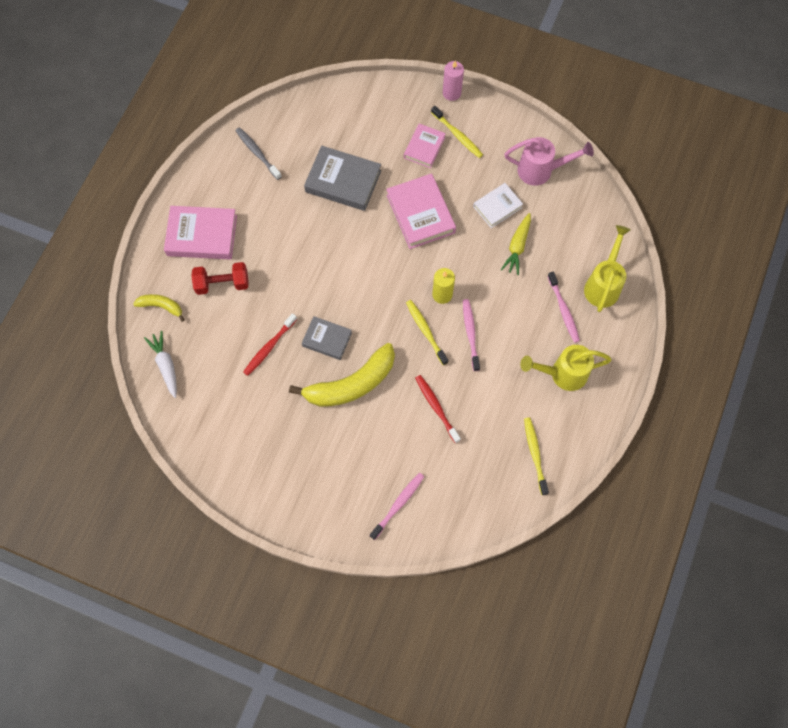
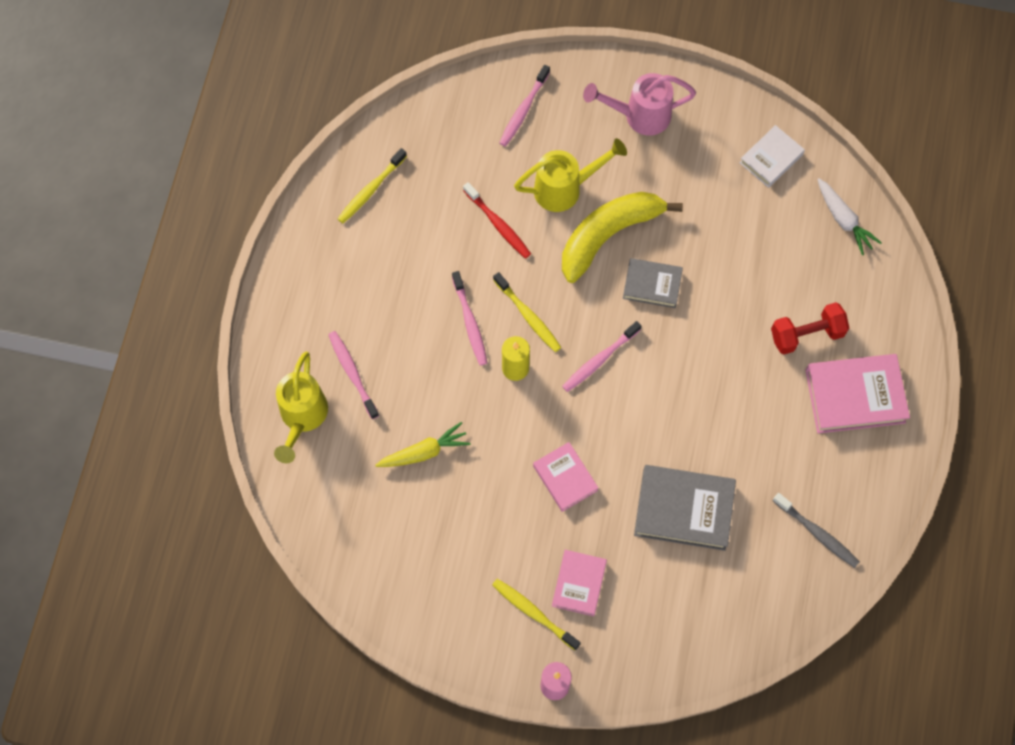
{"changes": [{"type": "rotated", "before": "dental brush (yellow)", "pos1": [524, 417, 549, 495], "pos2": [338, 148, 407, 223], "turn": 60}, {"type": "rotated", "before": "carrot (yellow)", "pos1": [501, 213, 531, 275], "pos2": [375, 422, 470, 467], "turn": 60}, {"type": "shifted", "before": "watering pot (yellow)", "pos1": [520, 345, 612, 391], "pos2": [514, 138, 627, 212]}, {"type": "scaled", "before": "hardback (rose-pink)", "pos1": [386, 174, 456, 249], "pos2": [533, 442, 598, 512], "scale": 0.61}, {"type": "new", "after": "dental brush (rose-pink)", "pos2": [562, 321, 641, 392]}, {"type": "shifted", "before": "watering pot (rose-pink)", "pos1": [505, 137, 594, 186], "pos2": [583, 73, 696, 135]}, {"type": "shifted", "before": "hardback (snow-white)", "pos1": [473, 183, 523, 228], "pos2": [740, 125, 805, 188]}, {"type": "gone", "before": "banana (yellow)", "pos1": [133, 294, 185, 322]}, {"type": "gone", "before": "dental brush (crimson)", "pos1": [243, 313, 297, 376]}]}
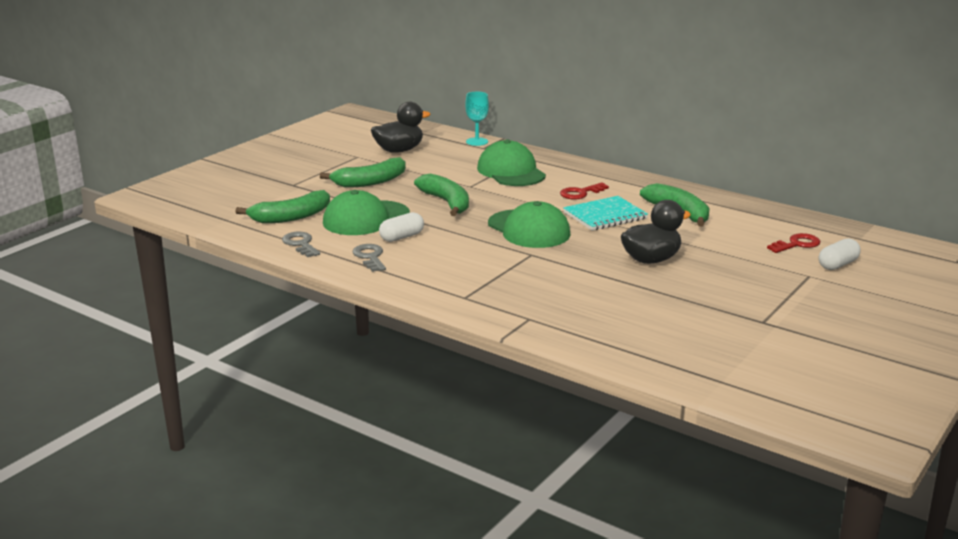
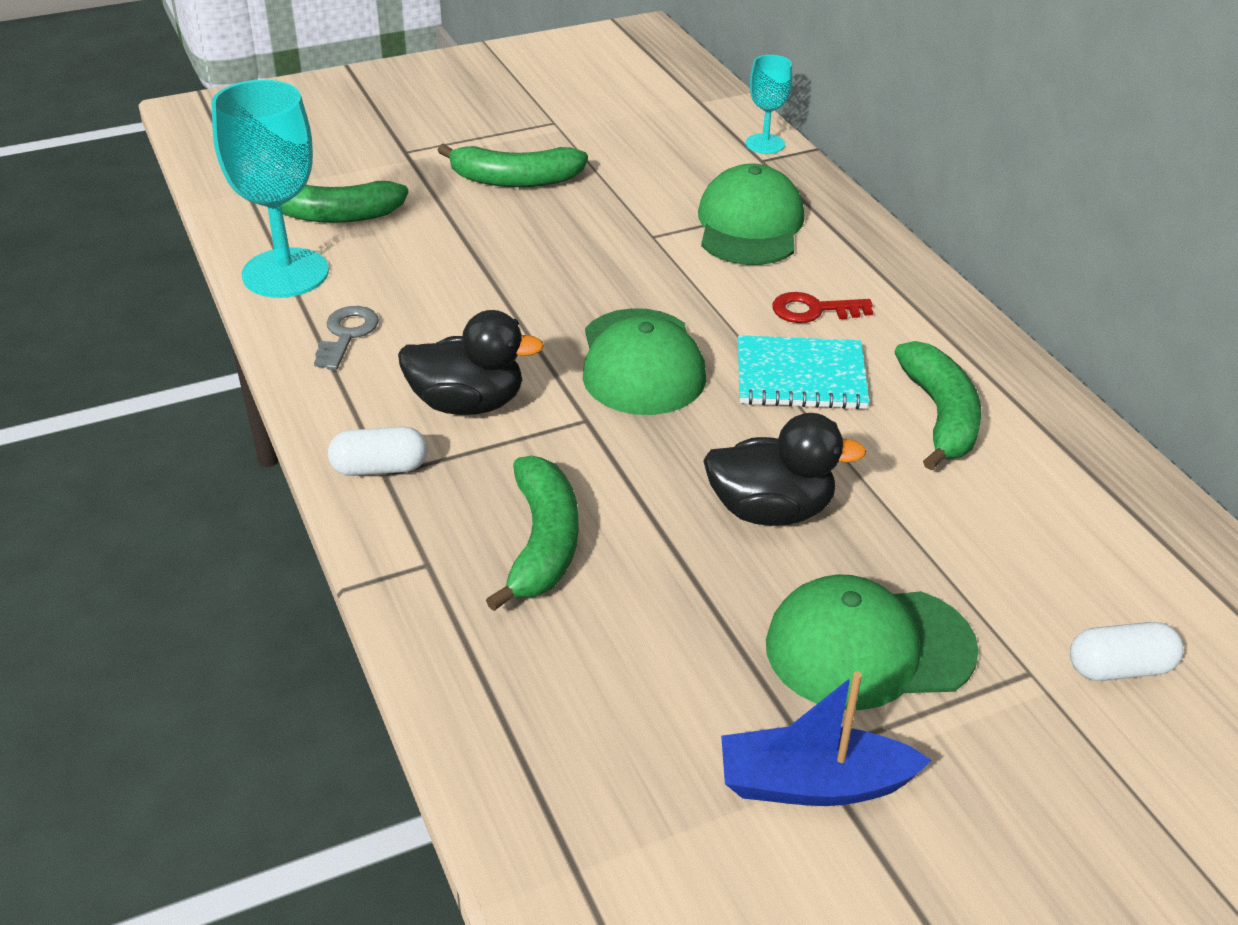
{"changes": [{"type": "swapped", "before": "latchkey (grey)", "after": "wine glass (aqua)", "pos1": [282, 231, 320, 257], "pos2": [211, 80, 329, 298]}, {"type": "shifted", "before": "pill shape (snow-white)", "pos1": [379, 212, 424, 242], "pos2": [328, 427, 428, 476]}, {"type": "shifted", "before": "rubber duck (ebony)", "pos1": [371, 102, 431, 153], "pos2": [398, 310, 544, 415]}, {"type": "shifted", "before": "banana (leaf-green)", "pos1": [414, 174, 469, 216], "pos2": [486, 455, 578, 611]}, {"type": "new", "after": "boat (cobalt)", "pos2": [721, 671, 932, 806]}, {"type": "shifted", "before": "baseball cap (leaf-green)", "pos1": [323, 190, 410, 235], "pos2": [766, 574, 979, 710]}, {"type": "gone", "before": "latchkey (crimson)", "pos1": [767, 233, 820, 253]}]}
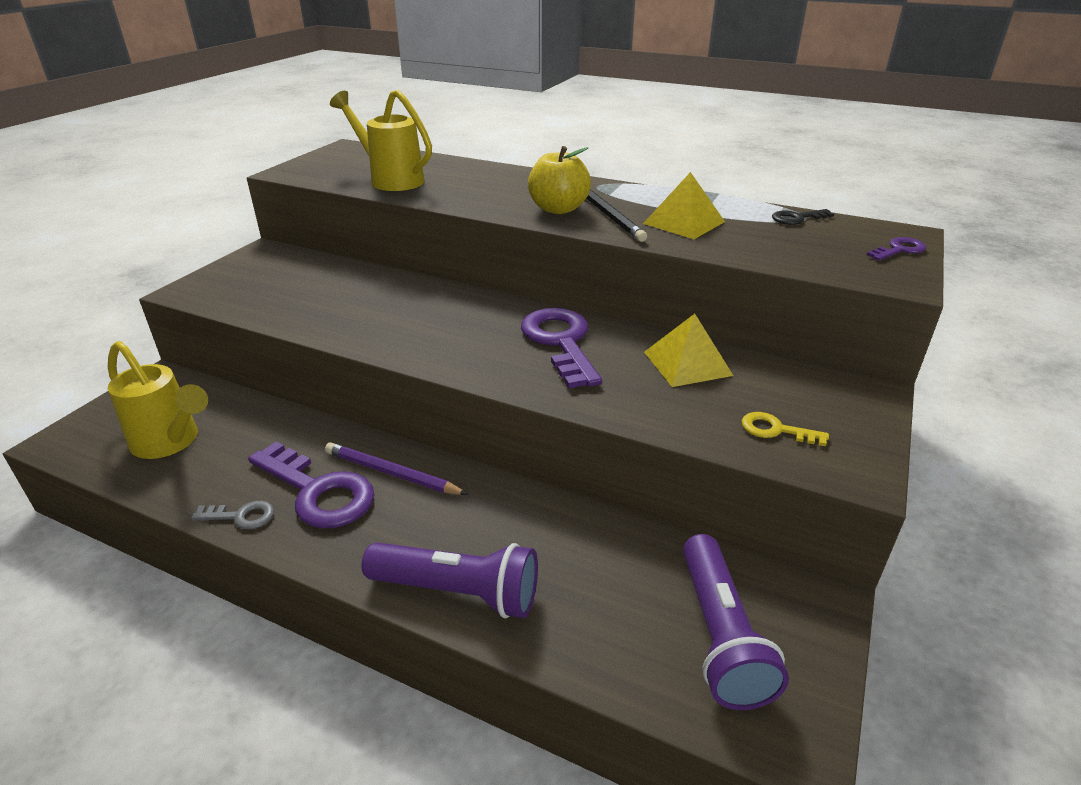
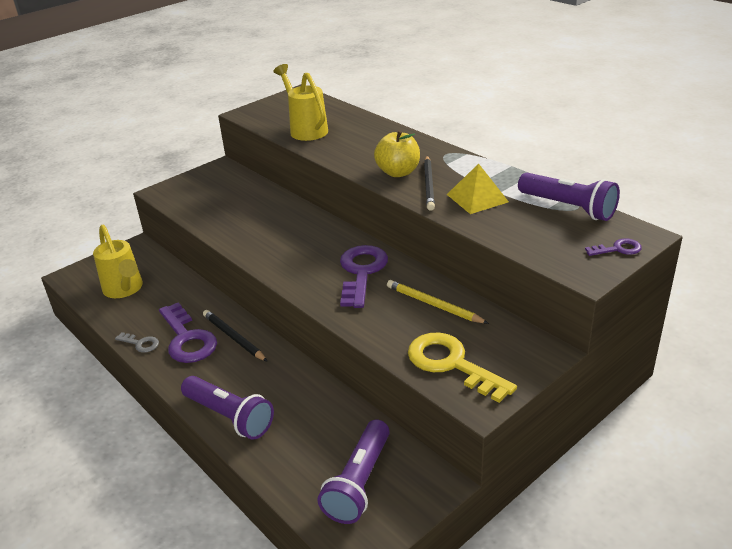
{"changes": [{"type": "repainted", "before": "lead pencil (royal purple)", "after": "lead pencil (ebony)", "pos1": [325, 442, 468, 495], "pos2": [203, 310, 268, 362]}, {"type": "swapped", "before": "solid pyramid (yellow)", "after": "lead pencil (yellow)", "pos1": [644, 314, 733, 387], "pos2": [387, 280, 489, 324]}, {"type": "scaled", "before": "latchkey (yellow)", "pos1": [742, 412, 829, 446], "pos2": [408, 333, 517, 403], "scale": 2.06}, {"type": "swapped", "before": "latchkey (ebony)", "after": "torch (royal purple)", "pos1": [772, 209, 834, 225], "pos2": [518, 173, 620, 221]}]}
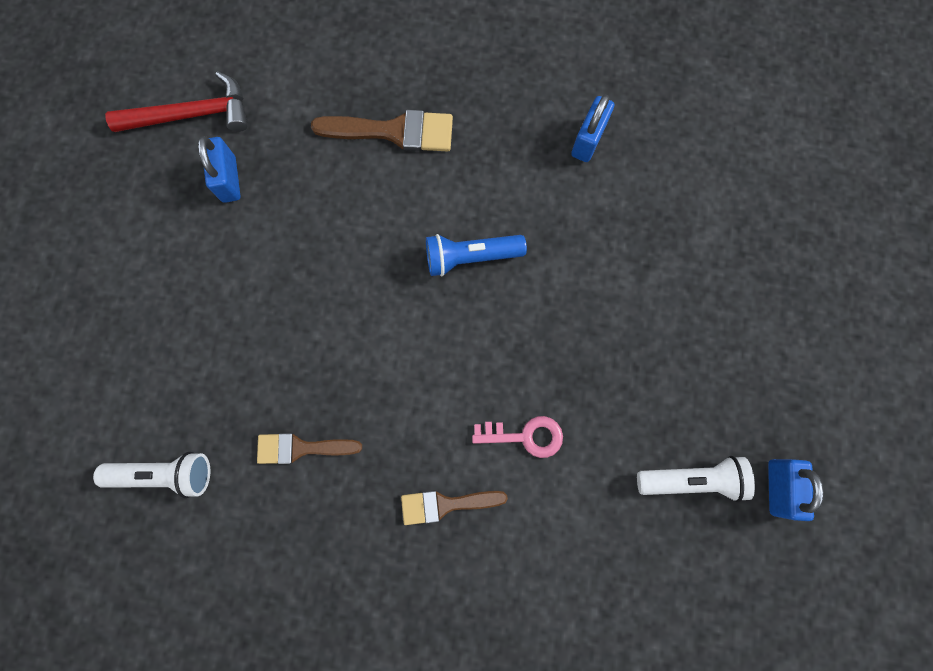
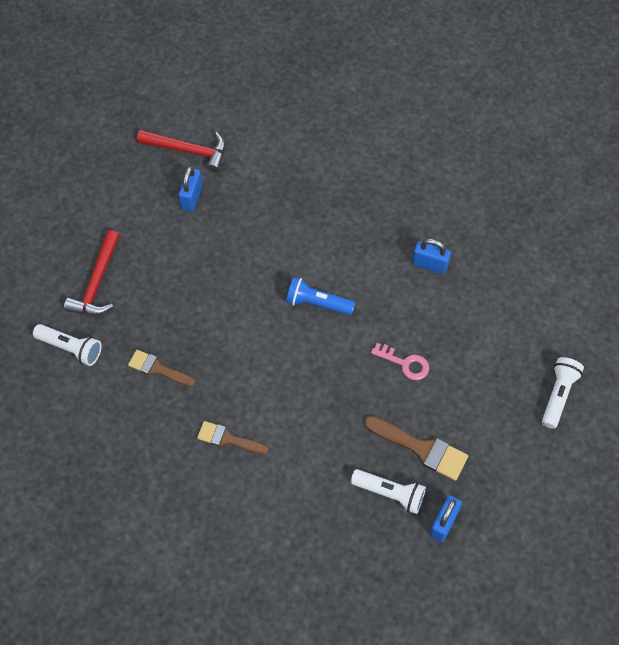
{"changes": [{"type": "new", "after": "carpenter's hammer (crimson)", "pos2": [64, 230, 120, 315]}, {"type": "shifted", "before": "paint brush (brown)", "pos1": [311, 110, 453, 151], "pos2": [364, 416, 468, 481]}, {"type": "shifted", "before": "latchkey (rose-pink)", "pos1": [472, 416, 563, 458], "pos2": [371, 343, 429, 380]}, {"type": "rotated", "before": "lock (cobalt)", "pos1": [571, 94, 614, 162], "pos2": [412, 239, 451, 274], "turn": 60}, {"type": "new", "after": "torch (snow-white)", "pos2": [542, 357, 584, 429]}]}
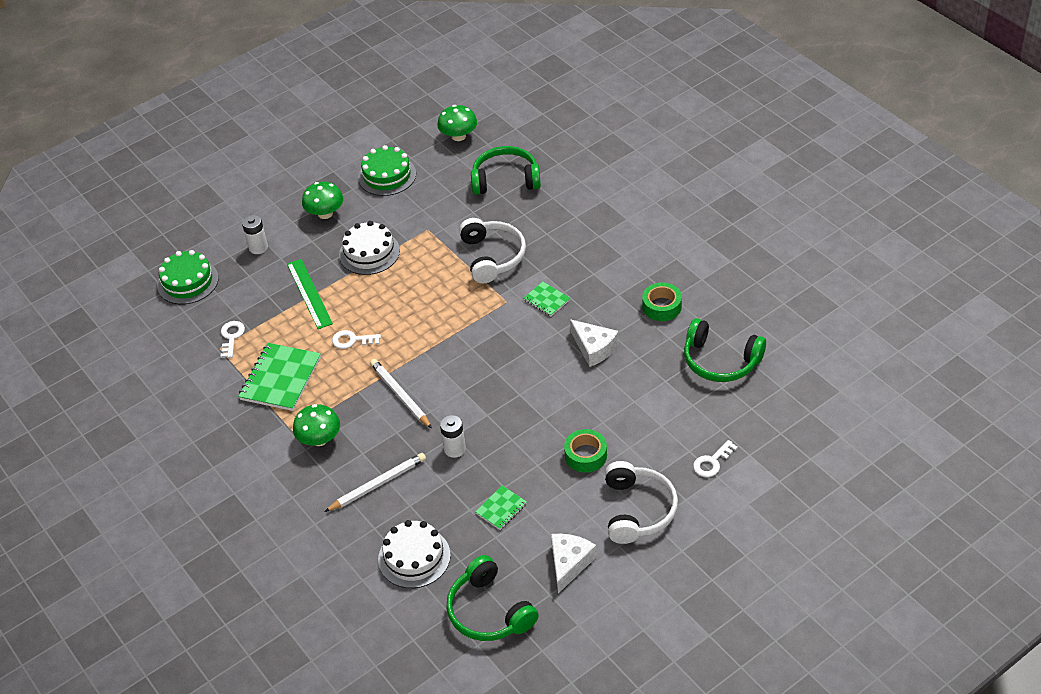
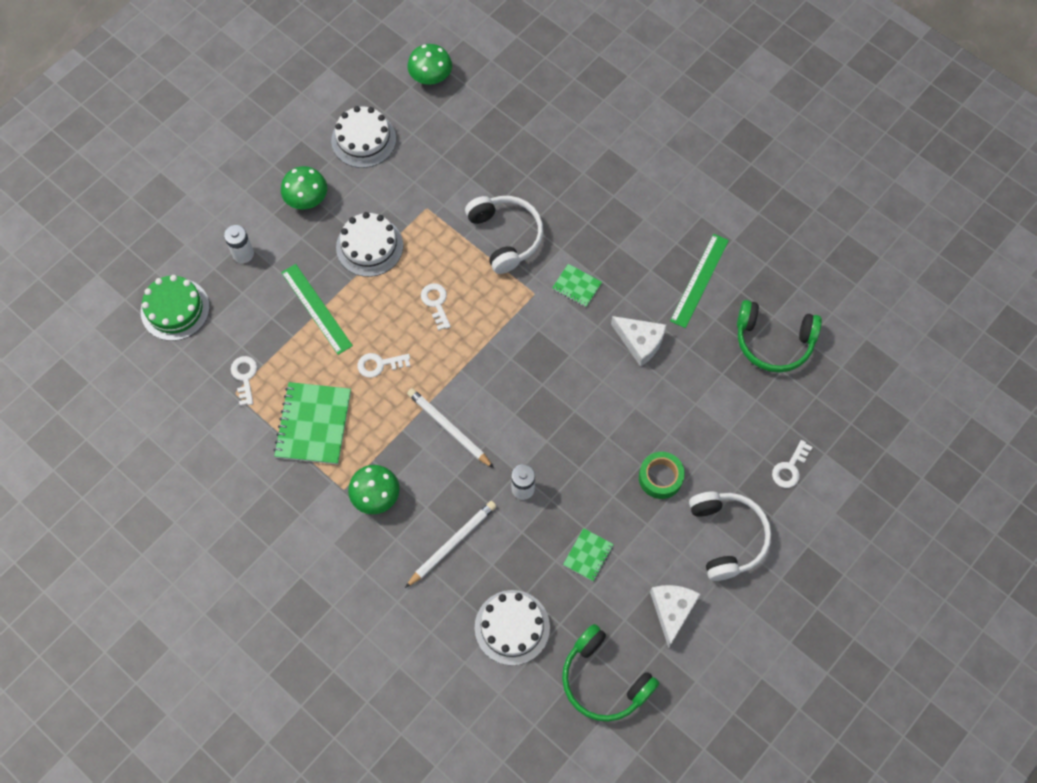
{"changes": [{"type": "repainted", "before": "layer cake (leaf-green)", "after": "layer cake (snow-white)", "pos1": [358, 145, 416, 196], "pos2": [331, 106, 396, 168]}, {"type": "new", "after": "latchkey (snow-white)", "pos2": [421, 283, 451, 331]}, {"type": "swapped", "before": "roll of tape (leaf-green)", "after": "straightedge (leaf-green)", "pos1": [642, 282, 682, 321], "pos2": [670, 234, 729, 328]}, {"type": "gone", "before": "over-ear headphones (leaf-green)", "pos1": [471, 146, 541, 195]}]}
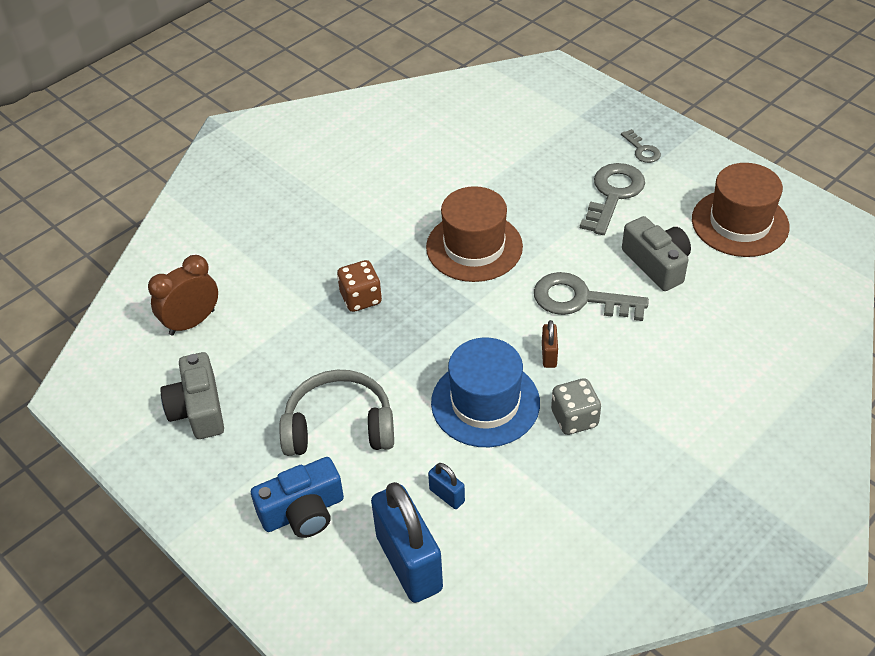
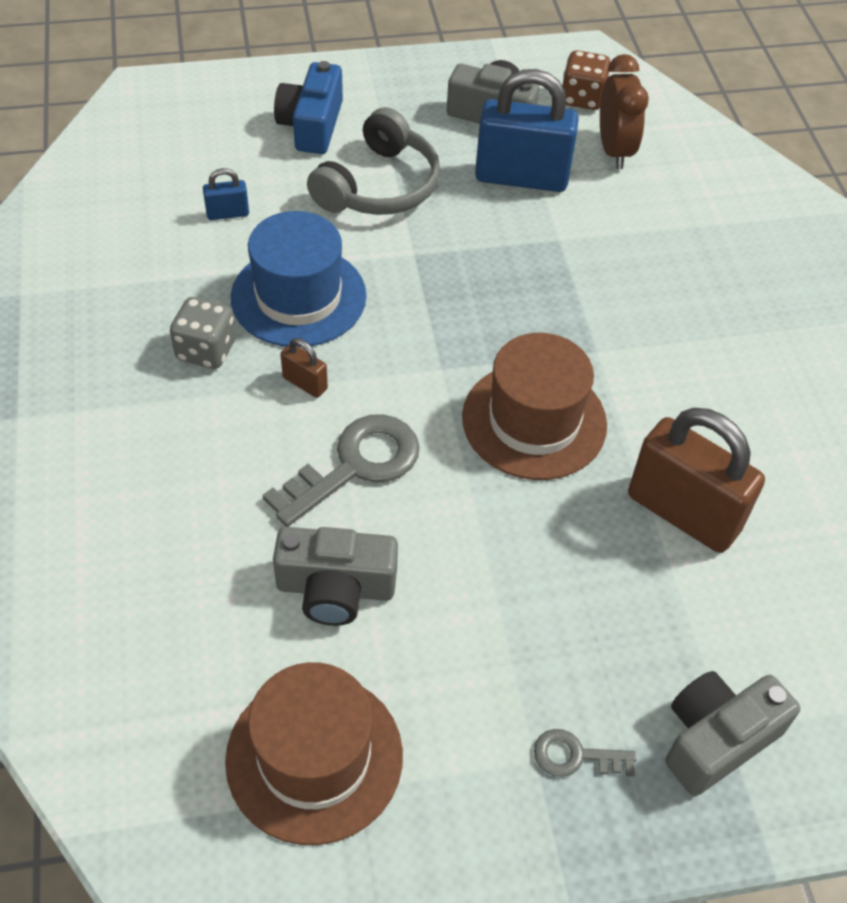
{"changes": [{"type": "shifted", "before": "lock (cobalt)", "pos1": [371, 482, 443, 603], "pos2": [475, 69, 579, 192]}, {"type": "shifted", "before": "die (brown)", "pos1": [337, 260, 382, 312], "pos2": [562, 50, 610, 110]}, {"type": "new", "after": "lock (brown)", "pos2": [628, 408, 765, 553]}, {"type": "new", "after": "photo camera (grey)", "pos2": [665, 671, 801, 796]}, {"type": "gone", "before": "latchkey (grey)", "pos1": [580, 163, 645, 235]}]}
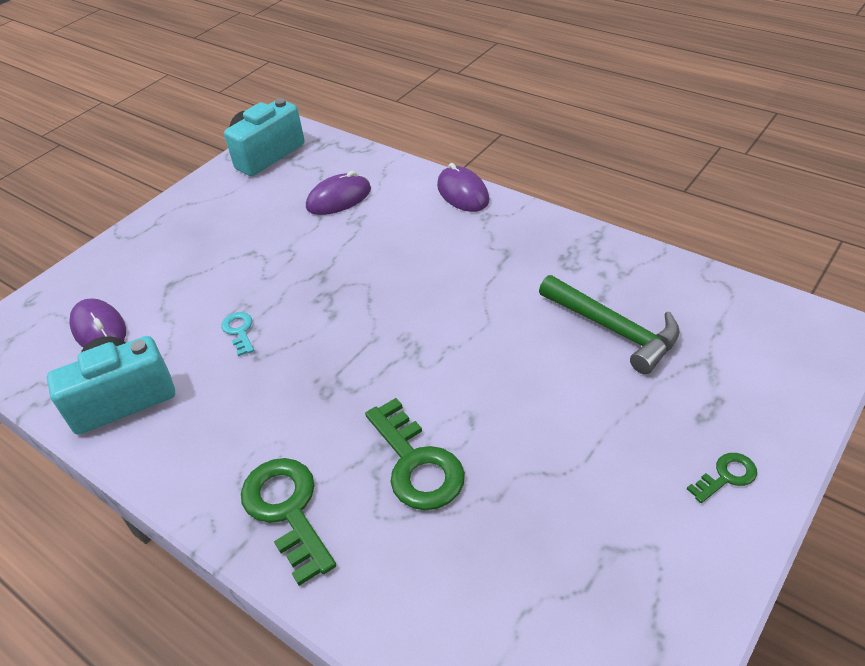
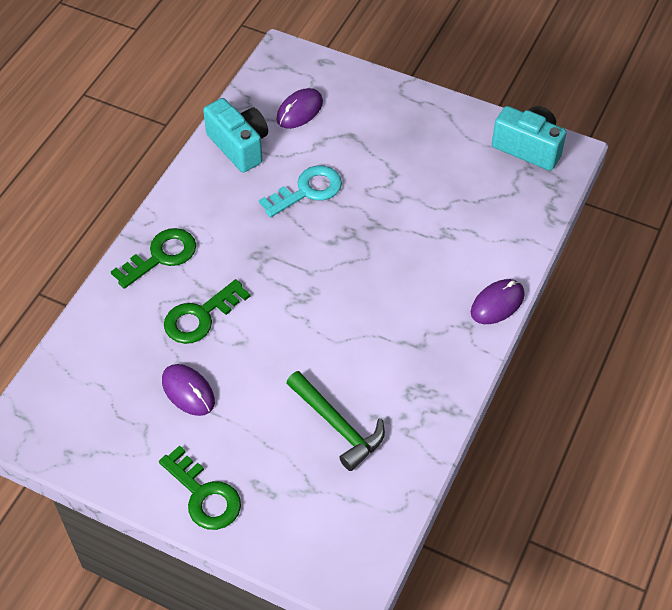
{"changes": [{"type": "scaled", "before": "latchkey (leaf-green)", "pos1": [687, 453, 757, 503], "pos2": [159, 446, 241, 530], "scale": 1.94}, {"type": "shifted", "before": "computer mouse (royal purple)", "pos1": [306, 171, 371, 215], "pos2": [162, 364, 215, 416]}, {"type": "scaled", "before": "latchkey (aqua)", "pos1": [221, 312, 254, 356], "pos2": [259, 165, 342, 217], "scale": 1.94}, {"type": "rotated", "before": "carpenter's hammer (leaf-green)", "pos1": [539, 275, 680, 374], "pos2": [286, 371, 385, 471], "turn": -75}]}
